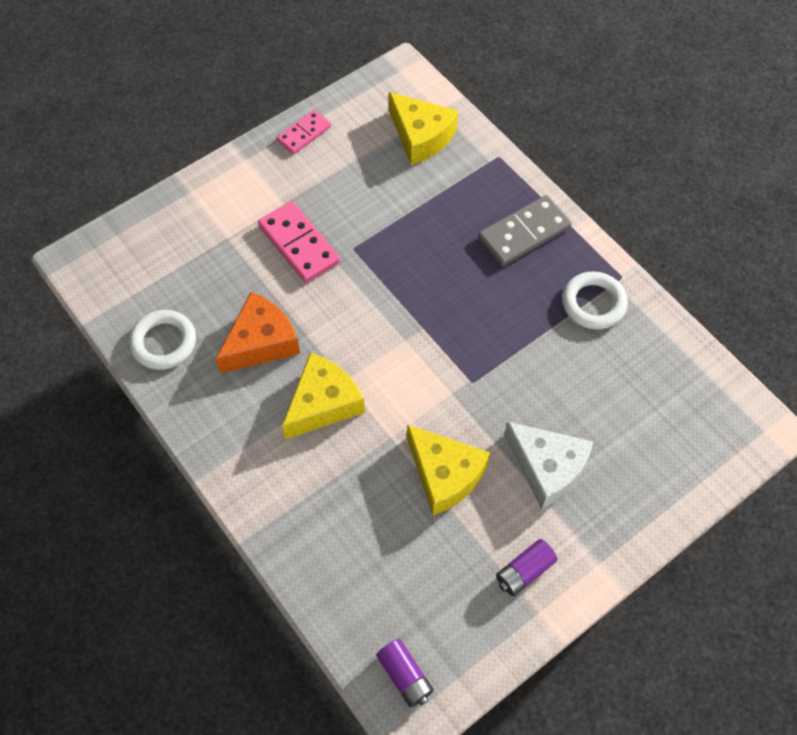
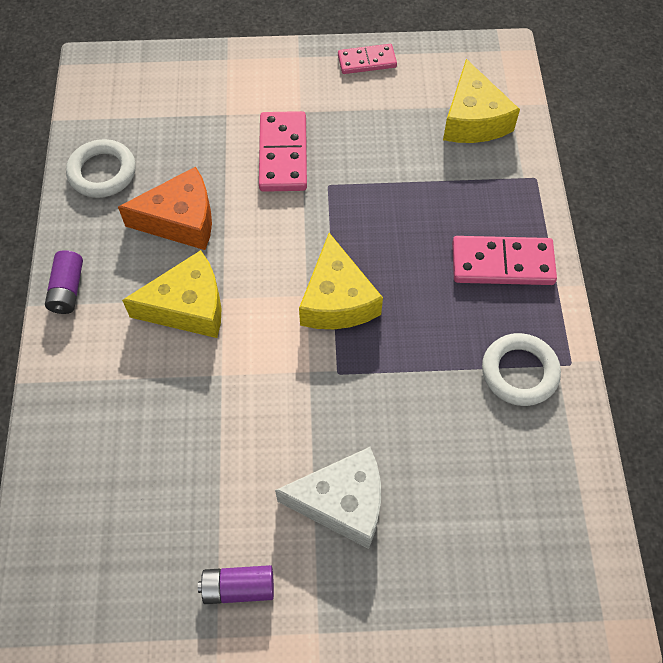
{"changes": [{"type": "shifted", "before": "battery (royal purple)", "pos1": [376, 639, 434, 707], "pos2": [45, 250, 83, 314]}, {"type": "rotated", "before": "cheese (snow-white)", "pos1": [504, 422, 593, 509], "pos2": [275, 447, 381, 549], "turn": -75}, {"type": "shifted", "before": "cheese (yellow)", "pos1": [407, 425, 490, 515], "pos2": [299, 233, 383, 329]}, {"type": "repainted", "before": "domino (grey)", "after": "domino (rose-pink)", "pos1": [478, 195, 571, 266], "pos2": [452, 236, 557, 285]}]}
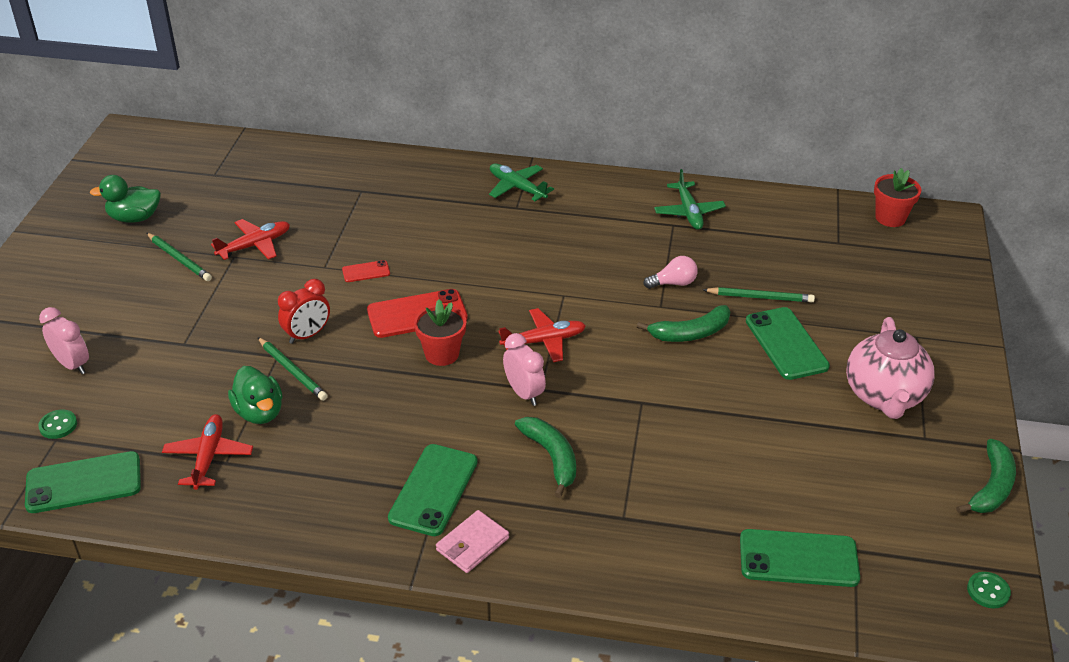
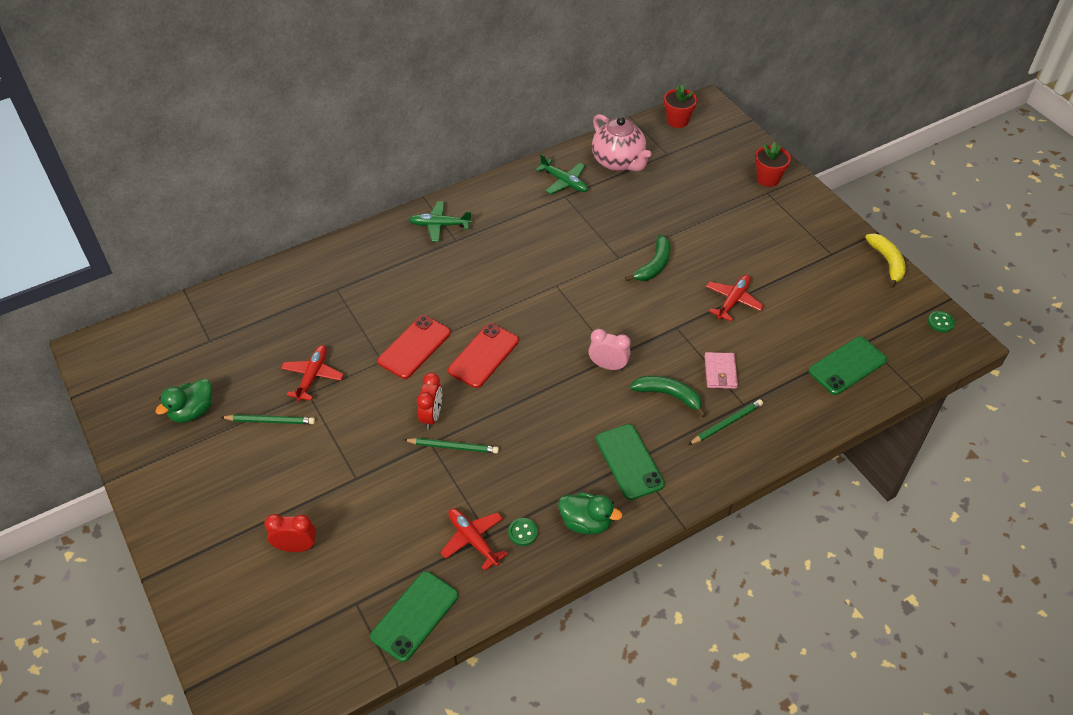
{"changes": [{"type": "repainted", "before": "alarm clock (rose-pink)", "after": "alarm clock (crimson)", "pos1": [39, 307, 89, 374], "pos2": [264, 514, 316, 552]}, {"type": "scaled", "before": "phone (crimson)", "pos1": [342, 260, 390, 282], "pos2": [377, 315, 451, 379], "scale": 2.0}, {"type": "shifted", "before": "sewing button (leaf-green)", "pos1": [38, 410, 77, 439], "pos2": [508, 518, 538, 546]}, {"type": "shifted", "before": "rubber duck (leaf-green)", "pos1": [228, 366, 283, 424], "pos2": [558, 492, 622, 535]}, {"type": "shifted", "before": "tea pot (rose-pink)", "pos1": [846, 317, 935, 419], "pos2": [592, 114, 652, 171]}, {"type": "shifted", "before": "lead pencil (leaf-green)", "pos1": [703, 287, 815, 302], "pos2": [688, 399, 763, 445]}, {"type": "shifted", "before": "billfold (rose-pink)", "pos1": [436, 510, 509, 573], "pos2": [704, 352, 738, 389]}, {"type": "shifted", "before": "aeroplane (crimson)", "pos1": [499, 308, 586, 362], "pos2": [706, 275, 764, 321]}, {"type": "shifted", "before": "potted plant (crimson)", "pos1": [414, 299, 466, 366], "pos2": [755, 141, 791, 187]}, {"type": "repainted", "before": "banana (leaf-green)", "after": "banana (yellow)", "pos1": [956, 439, 1016, 513], "pos2": [865, 233, 906, 288]}, {"type": "gone", "before": "light bulb (rose-pink)", "pos1": [643, 256, 698, 289]}, {"type": "gone", "before": "phone (leaf-green)", "pos1": [746, 307, 830, 380]}]}
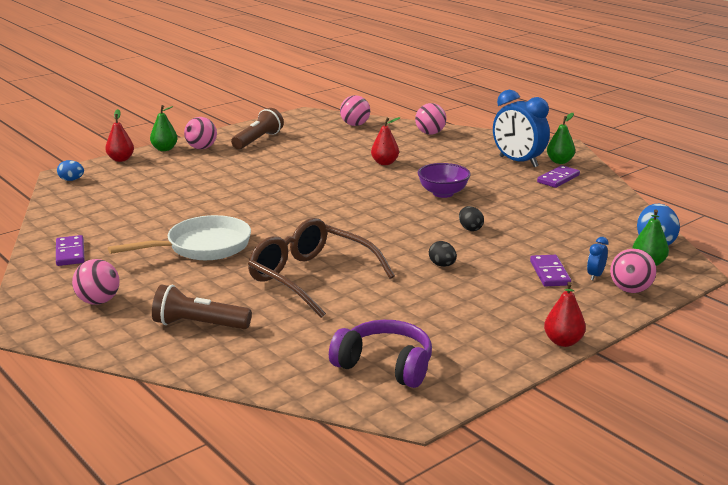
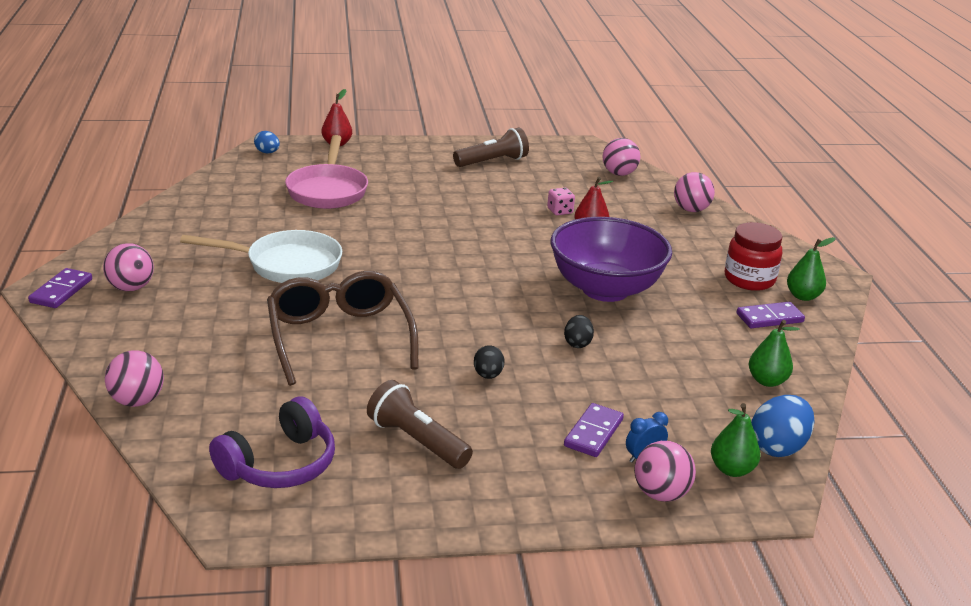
{"changes": [{"type": "shifted", "before": "domino (royal purple)", "pos1": [56, 235, 85, 266], "pos2": [28, 268, 92, 308]}, {"type": "shifted", "before": "ball (rose-pink)", "pos1": [184, 117, 217, 149], "pos2": [105, 350, 164, 407]}, {"type": "rotated", "before": "over-ear headphones (royal purple)", "pos1": [329, 320, 432, 388], "pos2": [209, 396, 335, 488], "turn": 75}, {"type": "new", "after": "frying pan (rose-pink)", "pos2": [285, 135, 368, 209]}, {"type": "shifted", "before": "torch (brown)", "pos1": [152, 284, 252, 329], "pos2": [367, 380, 473, 469]}, {"type": "new", "after": "die (rose-pink)", "pos2": [547, 188, 575, 215]}, {"type": "scaled", "before": "bowl (royal purple)", "pos1": [418, 163, 471, 198], "pos2": [551, 217, 672, 302], "scale": 1.8}, {"type": "swapped", "before": "alarm clock (cobalt)", "after": "jar (crimson)", "pos1": [493, 90, 550, 167], "pos2": [725, 222, 782, 291]}, {"type": "shifted", "before": "pear fruit (leaf-green)", "pos1": [150, 105, 178, 151], "pos2": [749, 320, 800, 387]}, {"type": "gone", "before": "pear fruit (crimson)", "pos1": [544, 282, 586, 347]}]}
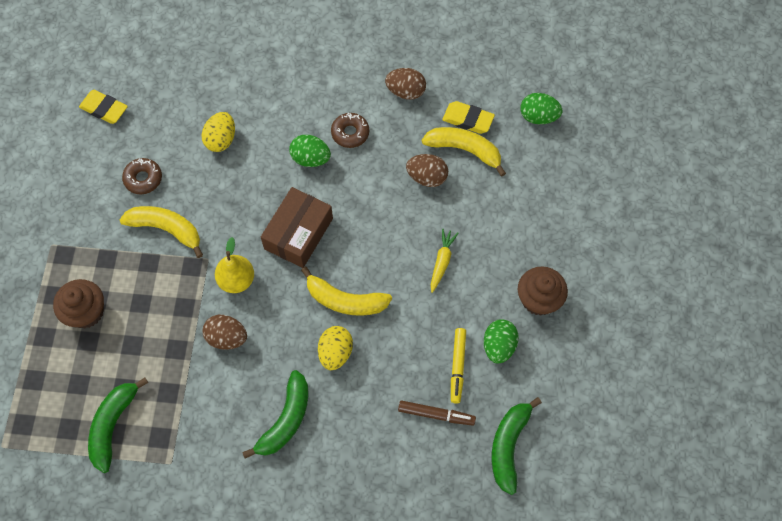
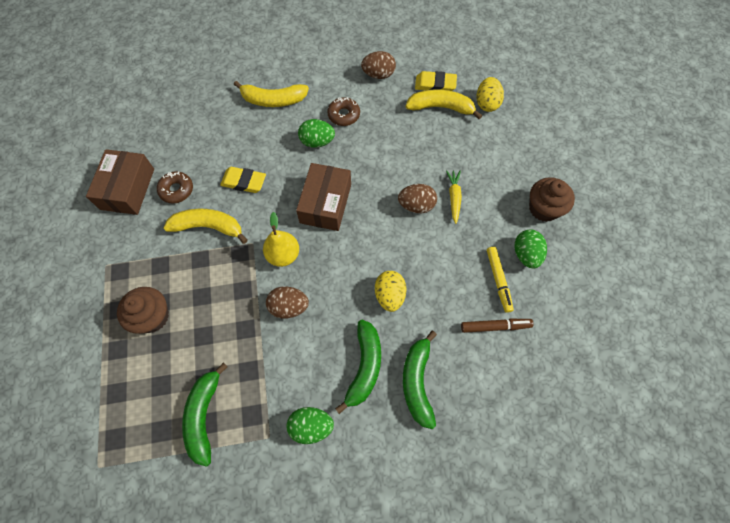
{"changes": [{"type": "new", "after": "parcel (brown)", "pos2": [86, 149, 154, 215]}, {"type": "shifted", "before": "eraser (yellow)", "pos1": [79, 90, 128, 124], "pos2": [220, 167, 266, 193]}, {"type": "shifted", "before": "banana (yellow)", "pos1": [301, 267, 392, 316], "pos2": [234, 81, 309, 107]}, {"type": "shifted", "before": "toy egg (leaf-green)", "pos1": [520, 93, 562, 124], "pos2": [287, 407, 334, 444]}, {"type": "shifted", "before": "toy egg (brown)", "pos1": [406, 154, 448, 187], "pos2": [398, 184, 437, 213]}, {"type": "shifted", "before": "banana (leaf-green)", "pos1": [492, 397, 542, 495], "pos2": [403, 331, 437, 429]}, {"type": "shifted", "before": "toy egg (yellow)", "pos1": [201, 112, 235, 152], "pos2": [476, 77, 504, 112]}]}
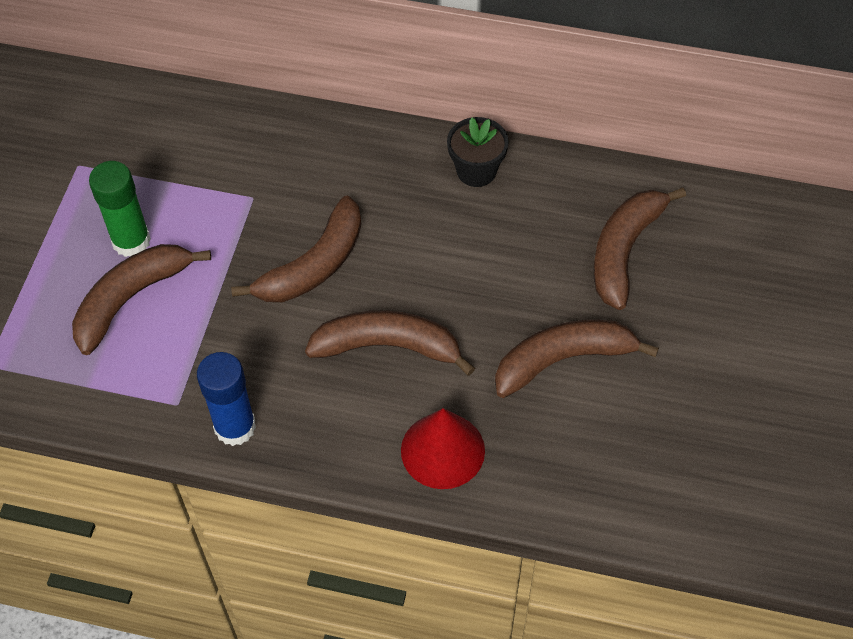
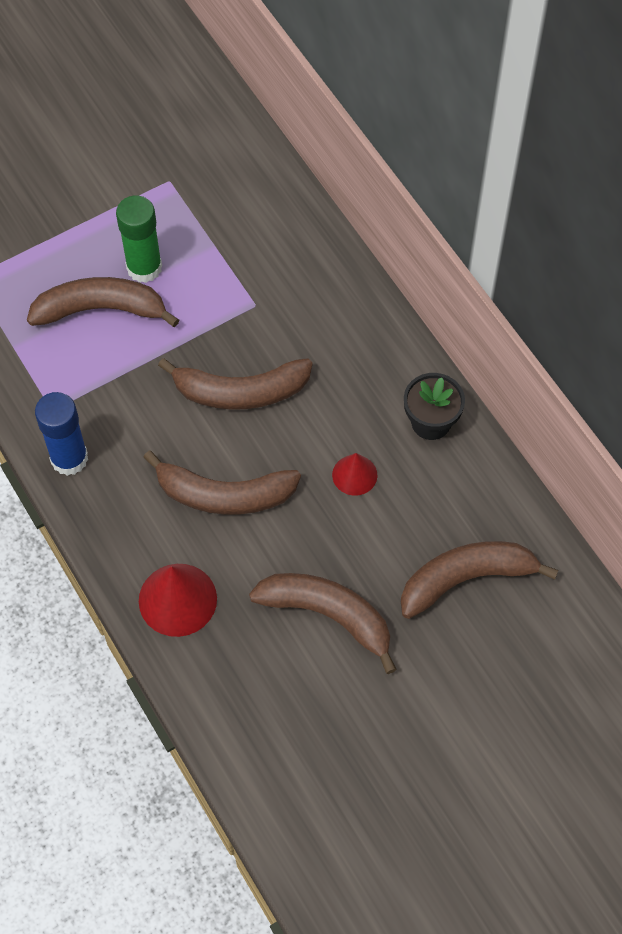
{"changes": [{"type": "rotated", "before": "banana (brown)", "pos1": [305, 310, 475, 376], "pos2": [143, 451, 301, 515], "turn": 135}, {"type": "new", "after": "solid cone (crimson)", "pos2": [332, 453, 377, 496]}]}
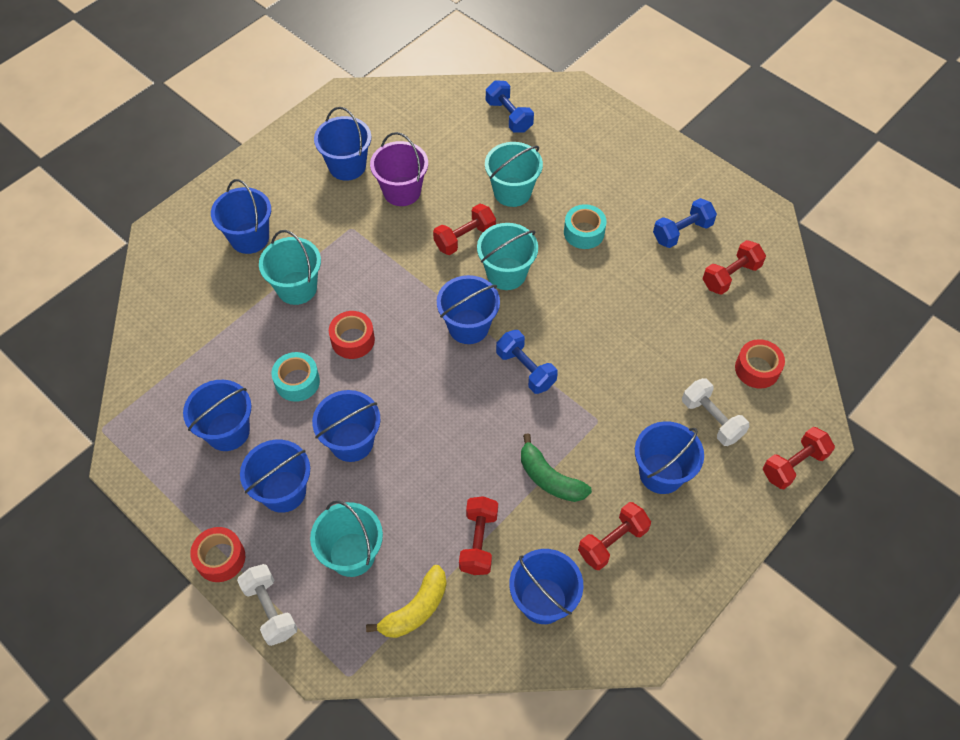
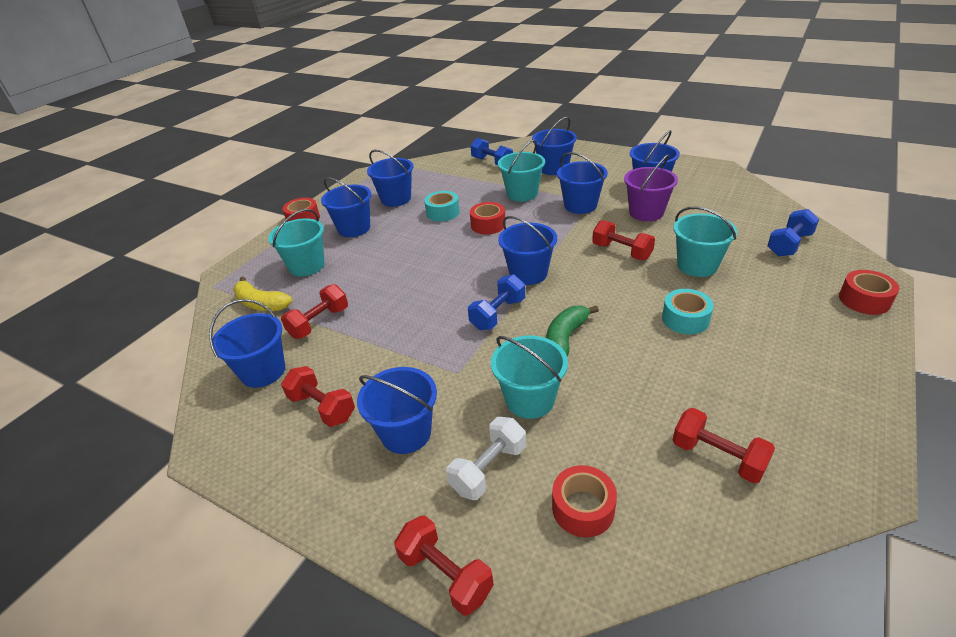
{"changes": [{"type": "rotated", "before": "hand weight (crimson)", "pos1": [459, 496, 498, 575], "pos2": [281, 284, 348, 339], "turn": -45}, {"type": "shifted", "before": "hand weight (cobalt)", "pos1": [653, 198, 717, 248], "pos2": [470, 138, 513, 165]}, {"type": "shifted", "before": "sand bucket (aqua)", "pos1": [477, 223, 538, 290], "pos2": [491, 336, 568, 419]}, {"type": "shifted", "before": "banana (leaf-green)", "pos1": [521, 433, 592, 502], "pos2": [546, 305, 599, 356]}, {"type": "shifted", "before": "sand bucket (cobalt)", "pos1": [312, 390, 380, 462], "pos2": [557, 152, 608, 214]}, {"type": "new", "after": "roll of tape (crimson)", "pos2": [839, 270, 899, 315]}, {"type": "gone", "before": "hand weight (snow-white)", "pos1": [237, 564, 298, 646]}]}
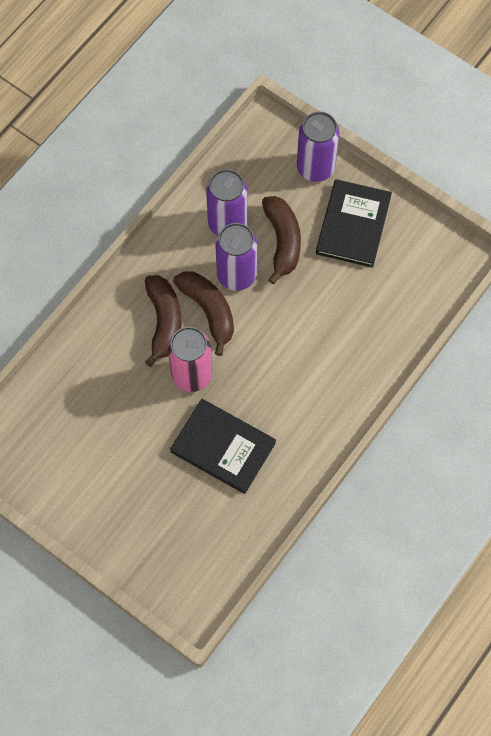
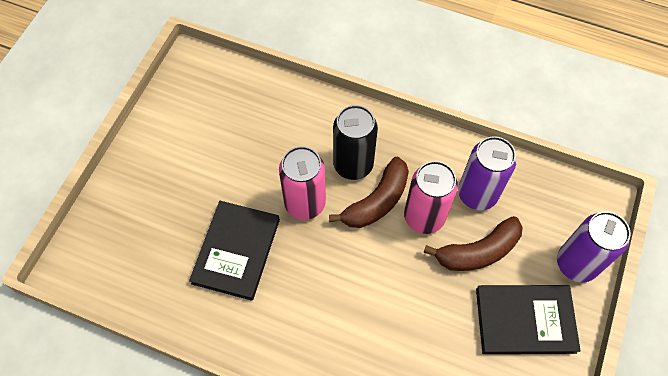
{"changes": [{"type": "swapped", "before": "banana (brown)", "after": "can (ebony)", "pos1": [145, 275, 181, 367], "pos2": [333, 105, 378, 180]}, {"type": "repainted", "before": "can (royal purple)", "after": "can (rose-pink)", "pos1": [215, 223, 257, 291], "pos2": [404, 161, 458, 234]}]}
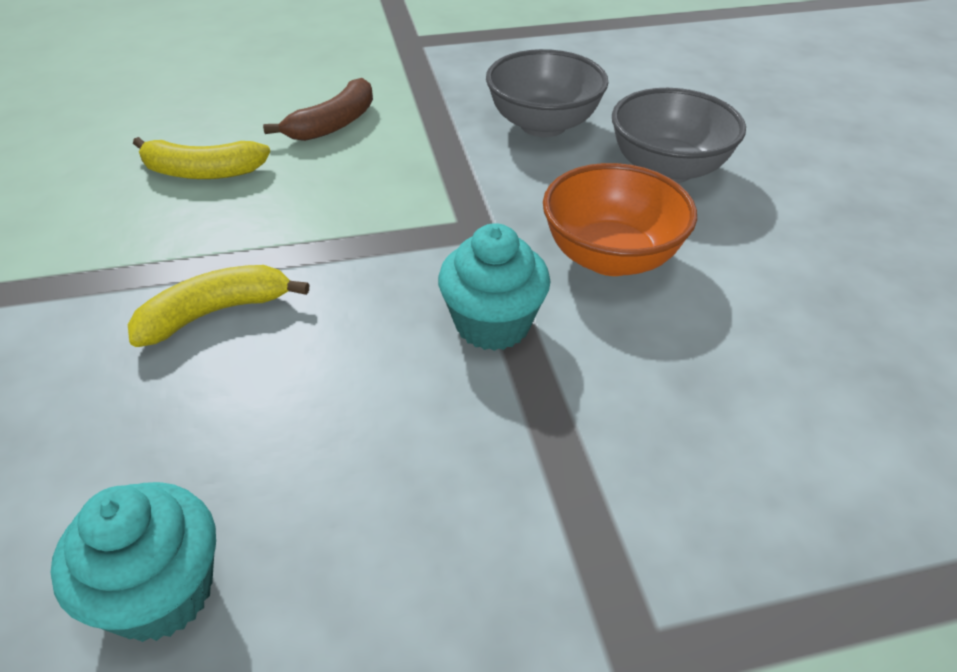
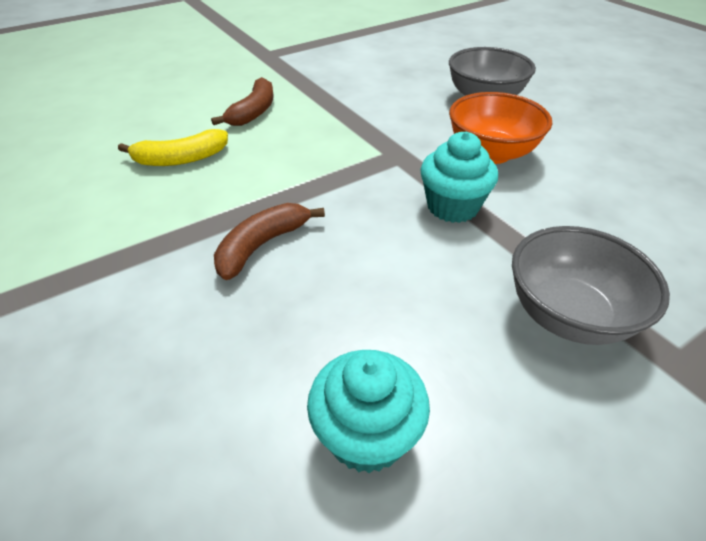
{"changes": [{"type": "repainted", "before": "banana (yellow)", "after": "banana (brown)", "pos1": [128, 265, 309, 347], "pos2": [214, 203, 325, 280]}, {"type": "shifted", "before": "bowl (grey)", "pos1": [486, 49, 609, 137], "pos2": [512, 226, 670, 345]}]}
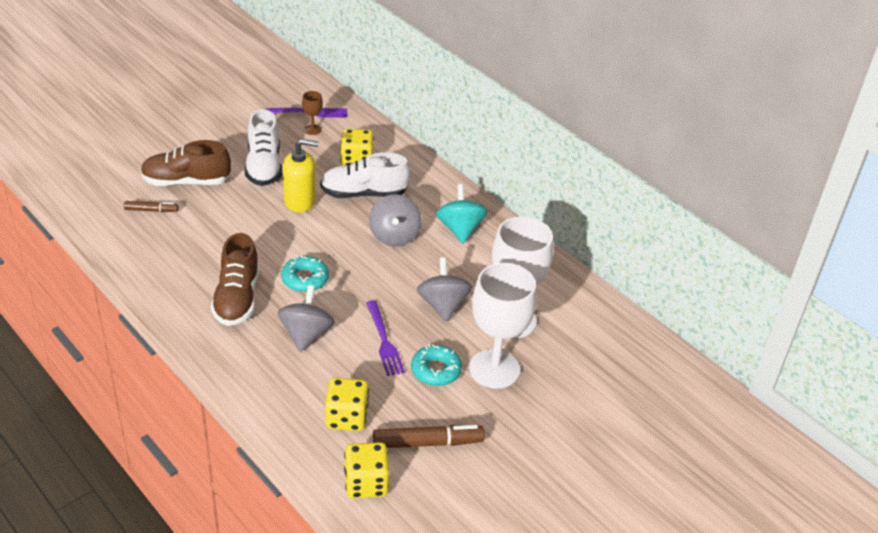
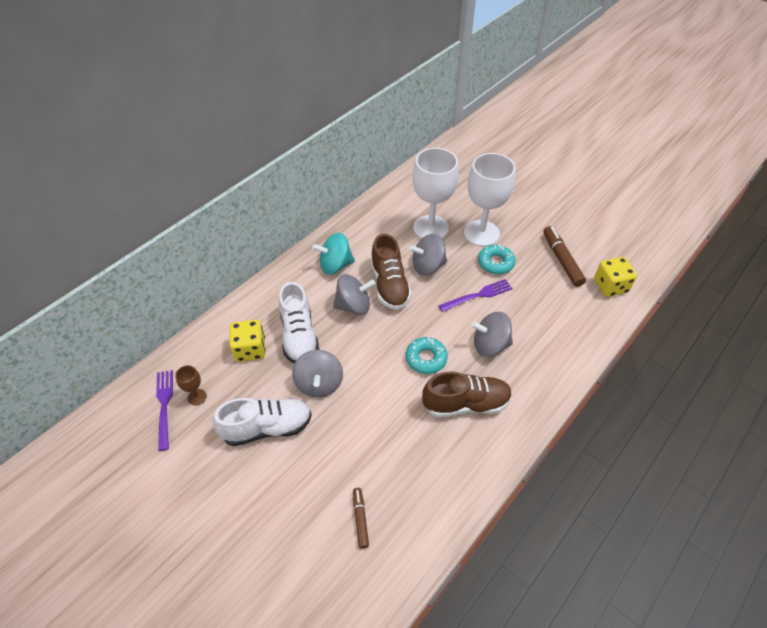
{"changes": [{"type": "swapped", "before": "soap pump (yellow)", "after": "spinning top (grey)", "pos1": [283, 139, 319, 213], "pos2": [292, 350, 343, 398]}, {"type": "shifted", "before": "sneaker (brown)", "pos1": [141, 140, 231, 186], "pos2": [371, 234, 412, 310]}, {"type": "gone", "before": "die (yellow)", "pos1": [325, 378, 369, 431]}]}
